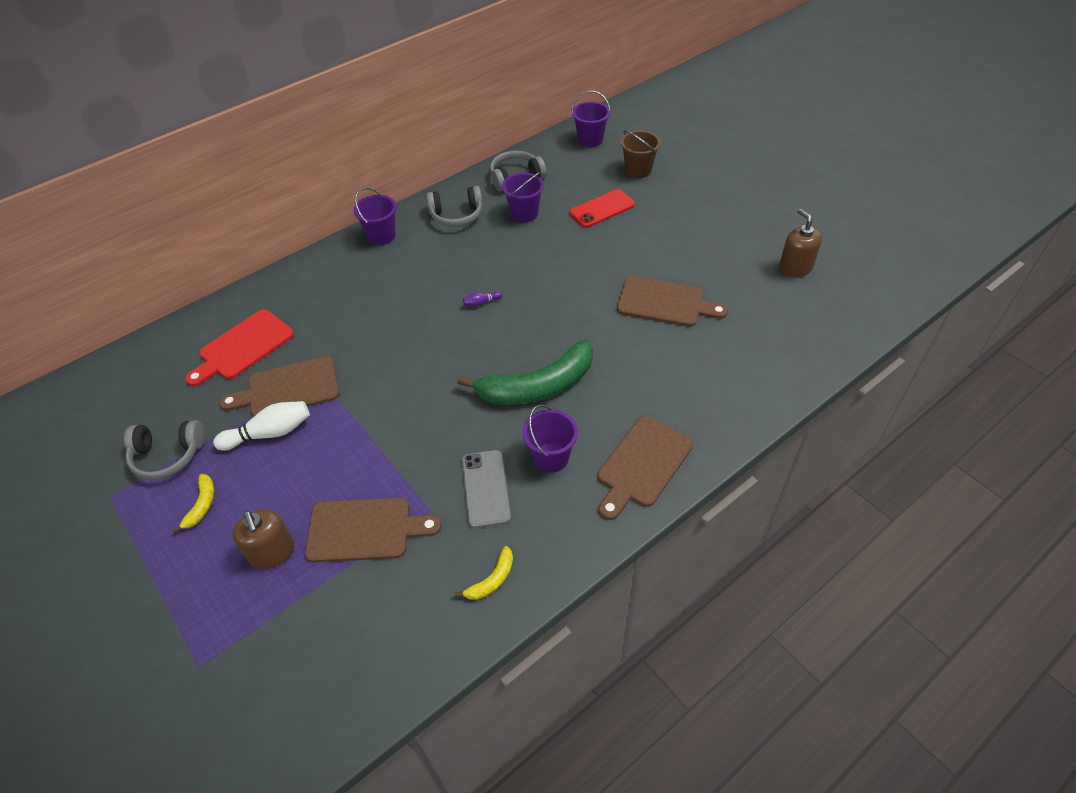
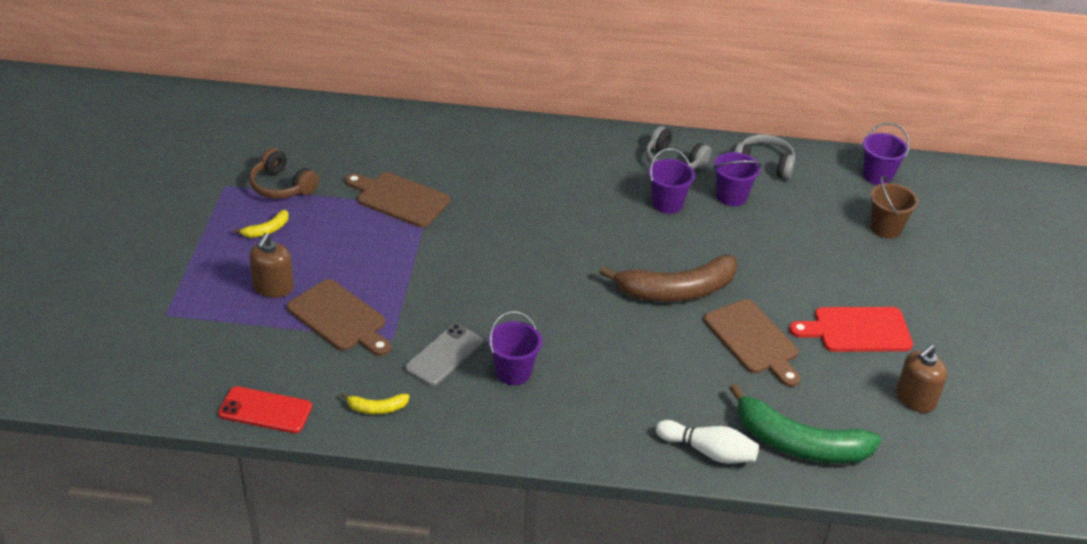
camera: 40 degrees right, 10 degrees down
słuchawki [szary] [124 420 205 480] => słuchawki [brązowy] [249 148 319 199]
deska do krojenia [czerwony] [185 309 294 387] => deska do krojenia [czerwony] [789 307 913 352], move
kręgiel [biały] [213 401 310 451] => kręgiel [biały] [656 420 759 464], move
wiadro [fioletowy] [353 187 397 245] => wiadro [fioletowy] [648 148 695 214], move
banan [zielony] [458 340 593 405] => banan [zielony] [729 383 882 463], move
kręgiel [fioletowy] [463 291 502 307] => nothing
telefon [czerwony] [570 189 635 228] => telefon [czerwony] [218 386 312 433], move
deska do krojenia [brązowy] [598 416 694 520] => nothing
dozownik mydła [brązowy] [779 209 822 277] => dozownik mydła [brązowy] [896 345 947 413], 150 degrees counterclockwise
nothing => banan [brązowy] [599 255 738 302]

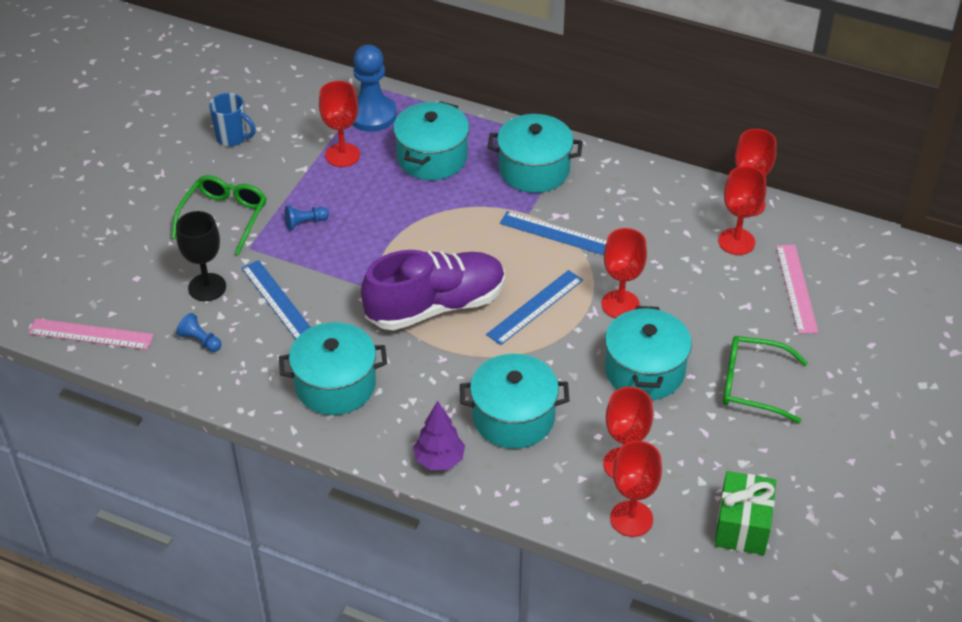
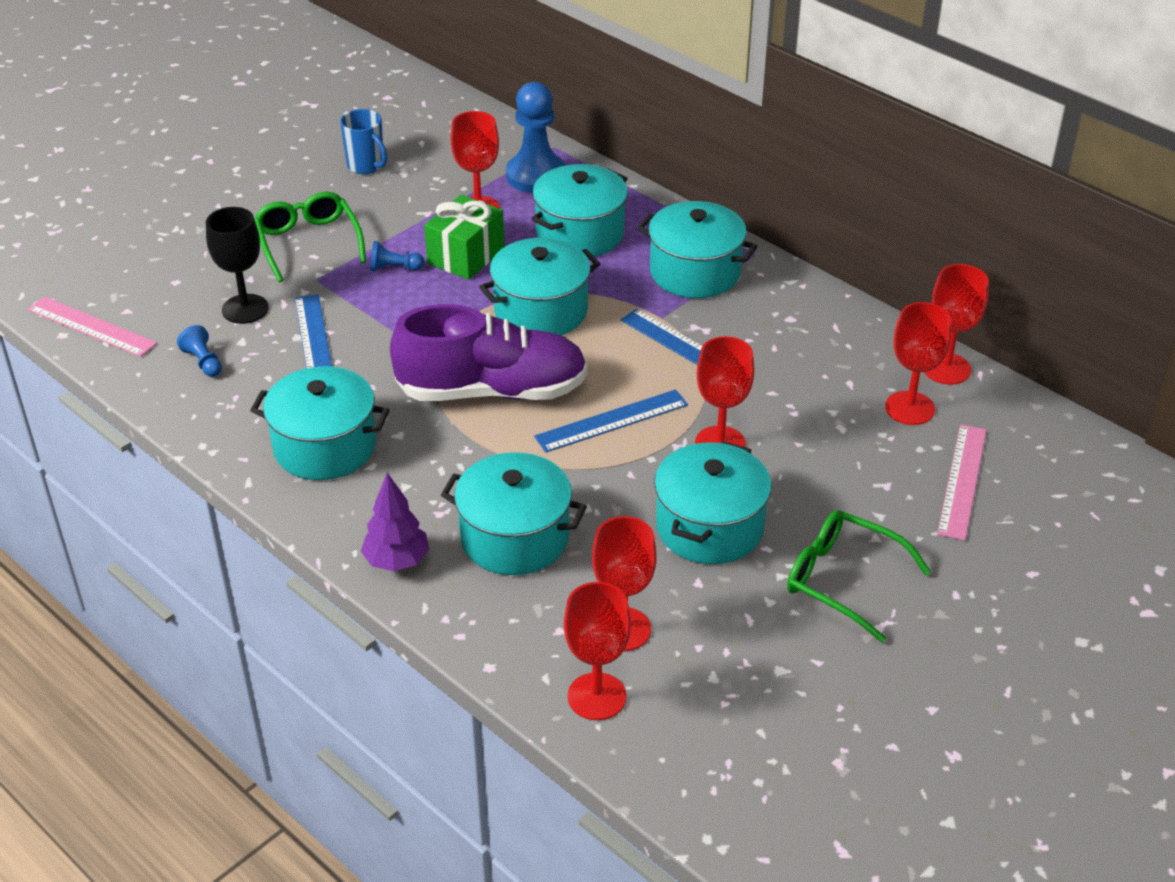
camera: 20 degrees right, 5 degrees down
okulary [zielony] [171 175 266 255] => okulary [zielony] [254 192 366 282], 60 degrees counterclockwise
prezent [zielony] [715 471 776 555] => prezent [zielony] [424 195 505 280], move
nothing => garnek [turkusowy] [479 238 600 335]

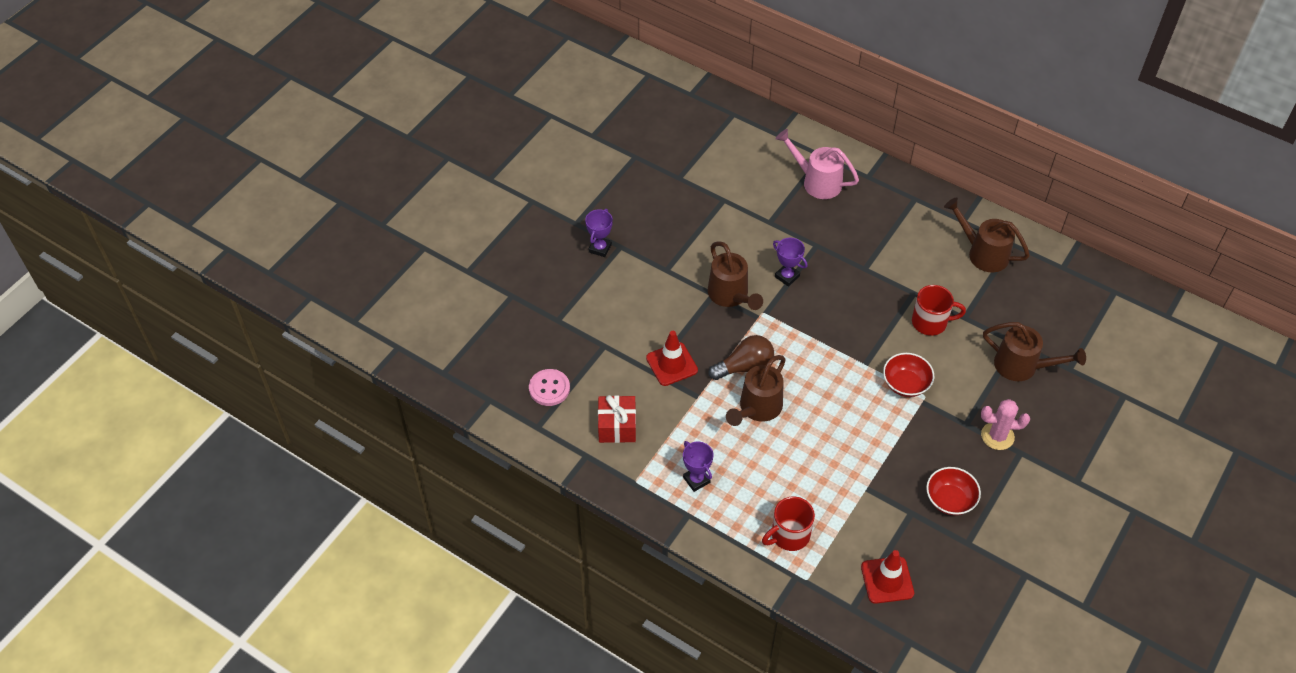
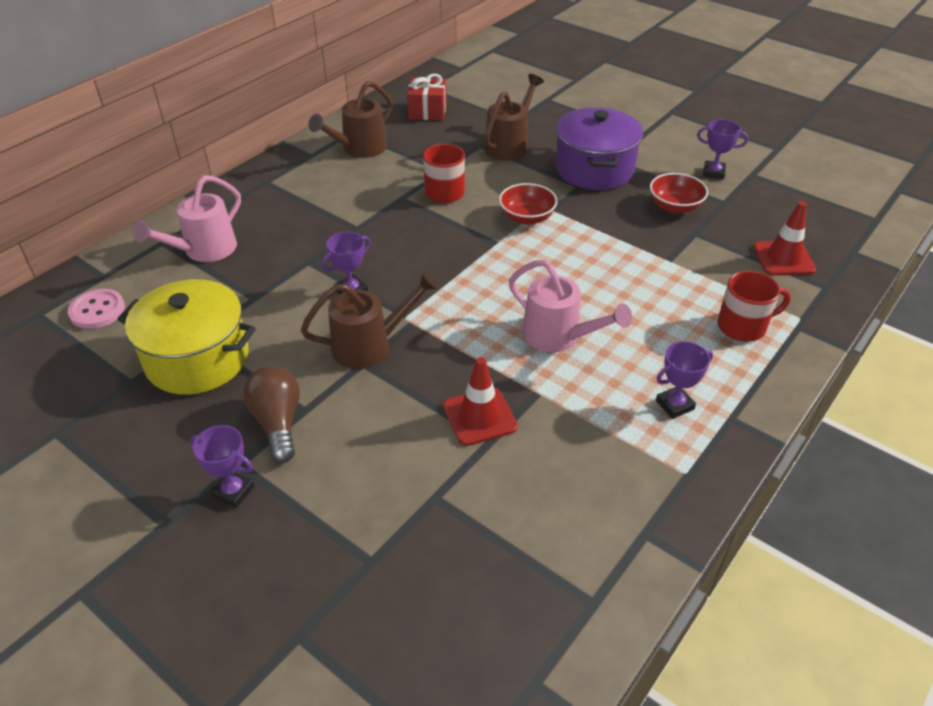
camera: 85 degrees left, 10 degrees down
guzik [różowy] [529 369 570 406] => guzik [różowy] [68 289 125 329], move
prezent [czerwony] [598 395 636 443] => prezent [czerwony] [407 74 446 120], move
żarówka [brązowy] [708 335 774 380] => żarówka [brązowy] [243 366 300 463], move
konewka [brązowy] [726 355 786 426] => konewka [różowy] [509 259 632 352]
kubek [czerwony] [762 497 815 551] => kubek [czerwony] [717 271 791 342], 75 degrees counterclockwise
kaktus [różowy] [981 399 1030 450] => garnek [fioletowy] [555 107 643 190]
nothing => garnek [żółty] [118 279 256 395]
nothing => puchar [fioletowy] [697 119 748 180]

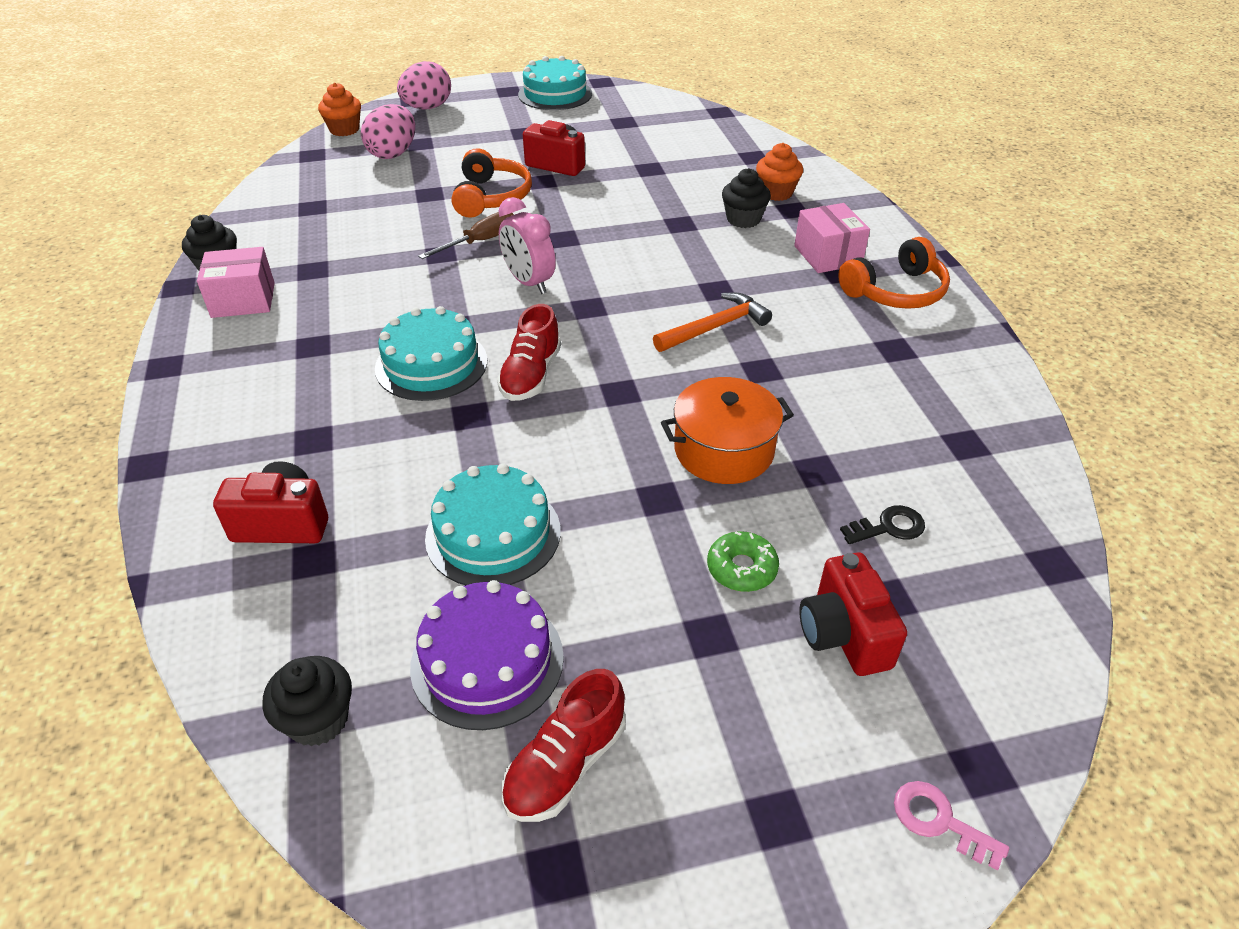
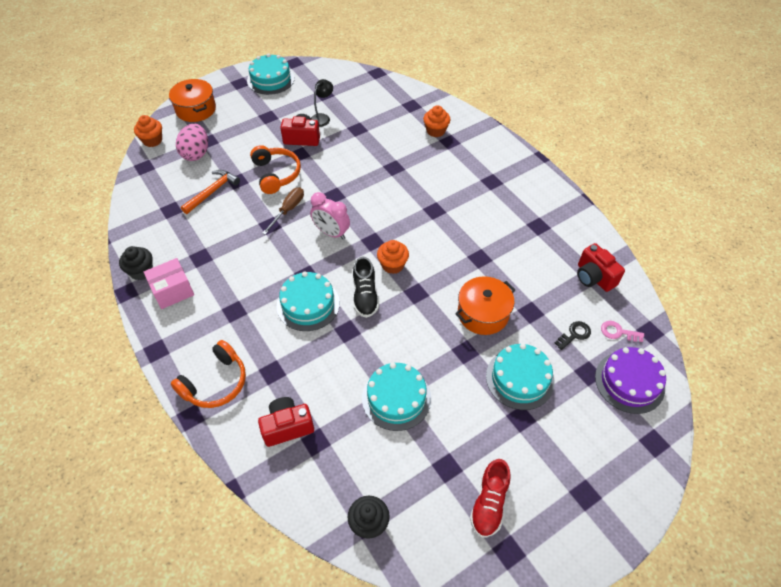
camera: 20 degrees left, 10 degrees up
jajko [różowy] [397 61 451 110] => garnek [pomarańczowy] [169 79 216 122]
tort [fioletowy] [410 580 564 730] => tort [fioletowy] [595 347 666 414], move
but [czerwony] [497 304 561 401] => but [czarny] [353 257 379 318]
młotek [pomarańczowy] [653 292 772 352] => młotek [pomarańczowy] [181 170 240 214], move
donut [zielony] [707 531 779 592] => tort [turkusowy] [486 343 555 410]
muffinka [czarny] [722 168 771 228] => nothing
pudełko [różowy] [794 203 870 273] => nothing
aparat fotograficzny [czerwony] [800 552 907 676] => aparat fotograficzny [czerwony] [577 243 625 292], move
słuchawki [pomarańczowy] [838 237 950 309] => słuchawki [pomarańczowy] [171 340 246 408], move
klucz [różowy] [894 781 1009 871] => klucz [różowy] [601 321 644 342], move
nothing => lampka [czarny] [311 79 333 127]
nothing => muffinka [pomarańczowy] [377 240 409 274]

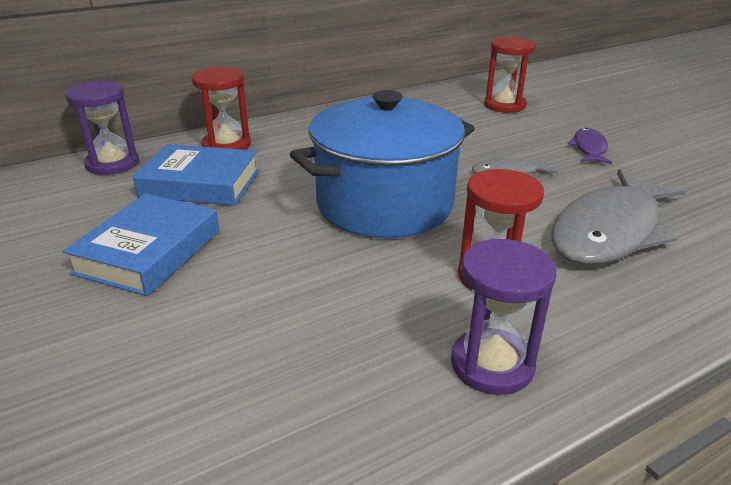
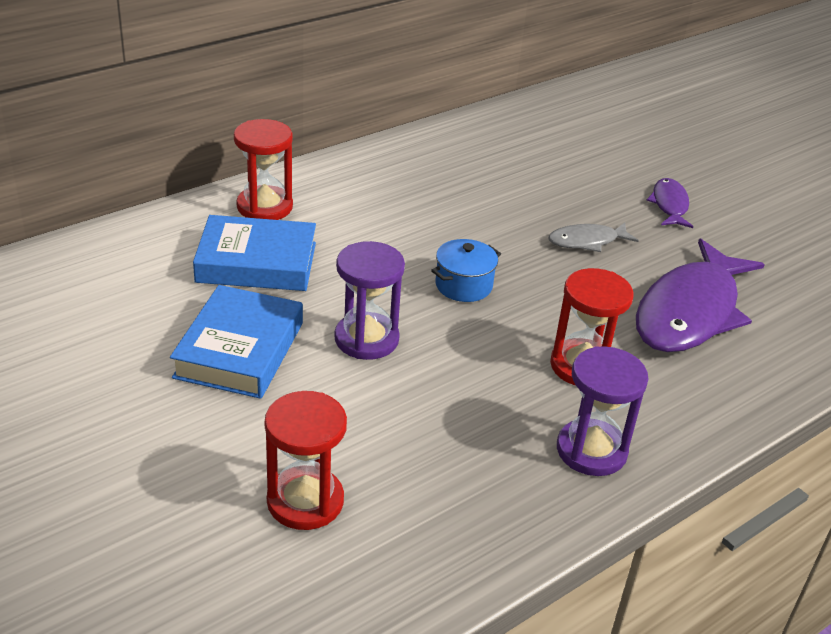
camera: 10 degrees left, 5 degrees up
klepsydra [fioletowy] [65 81 139 175] => klepsydra [fioletowy] [334 241 405 360], move
garnek [niebieski] [290 90 475 238] => garnek [niebieski] [431 239 501 302], x0.40
klepsydra [czerwony] [484 37 536 113] => klepsydra [czerwony] [265 391 347 530], move
ryba [szary] [551 169 686 265] => ryba [fioletowy] [636 239 765 352]

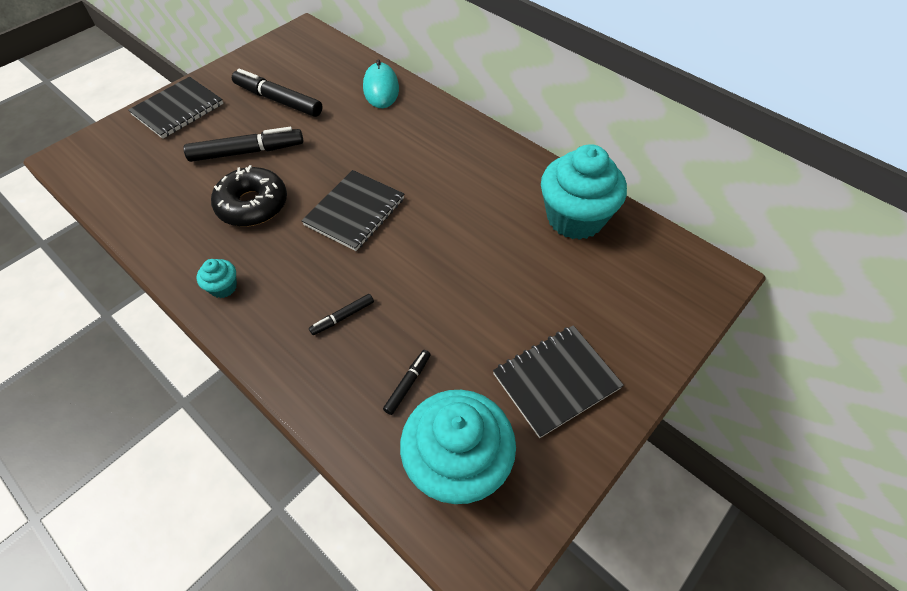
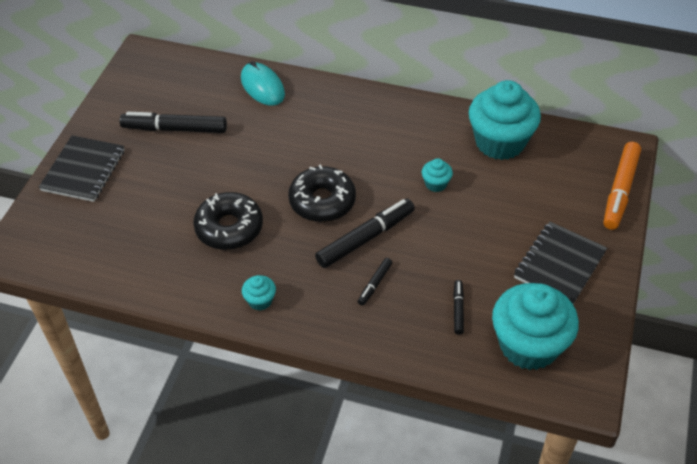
camera: 25 degrees left, 5 degrees down
flamaster [czarny] [184 127 303 162] => flamaster [czarny] [315 199 415 268], move
zeszyt [czarny] [302 170 404 251] => donut [czarny] [288 164 356 222]
nothing => muffinka [turkusowy] [422 158 453 192]
nothing => flamaster [pomarańczowy] [604 142 641 230]

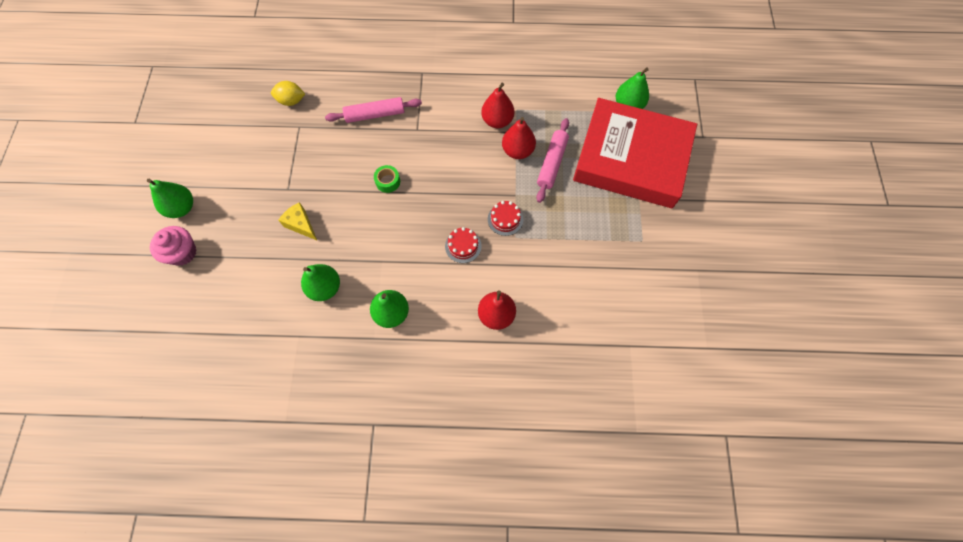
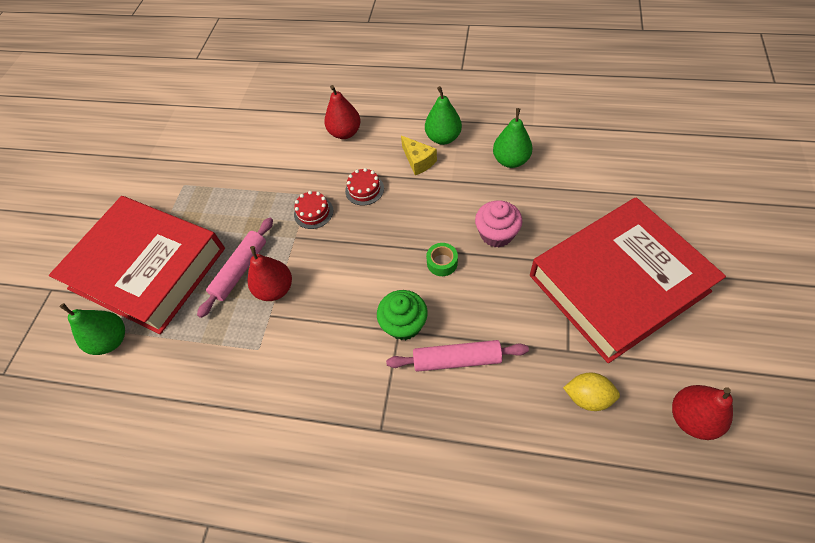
camera: 165 degrees left, 10 degrees down
gruszka [zielony] [147 179 193 218] => nothing
muffinka [różowy] [150 226 197 266] => muffinka [różowy] [475 200 523 248], move
ser [żółty] [278 202 317 240] => ser [żółty] [401 135 437 175], move
gruszka [czerwony] [481 83 515 128] => gruszka [czerwony] [672 385 733 440], move
nothing => muffinka [zielony] [377 290 428 340]
nothing => książka [czerwony] [530 197 726 363]

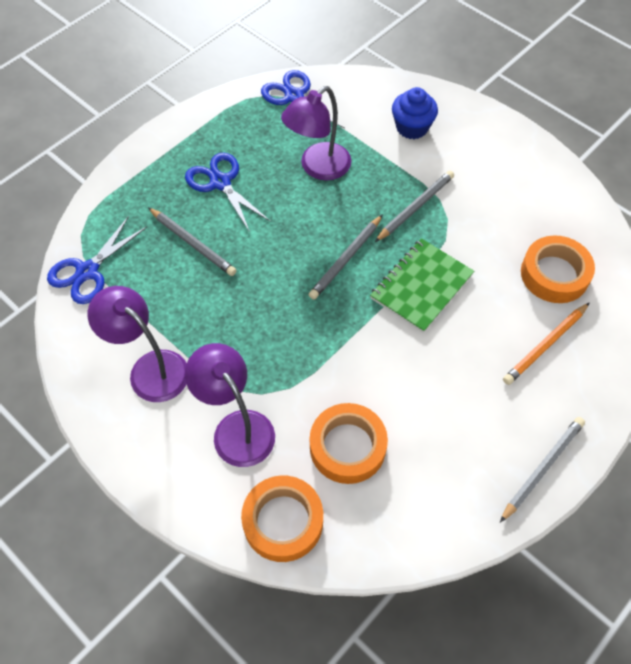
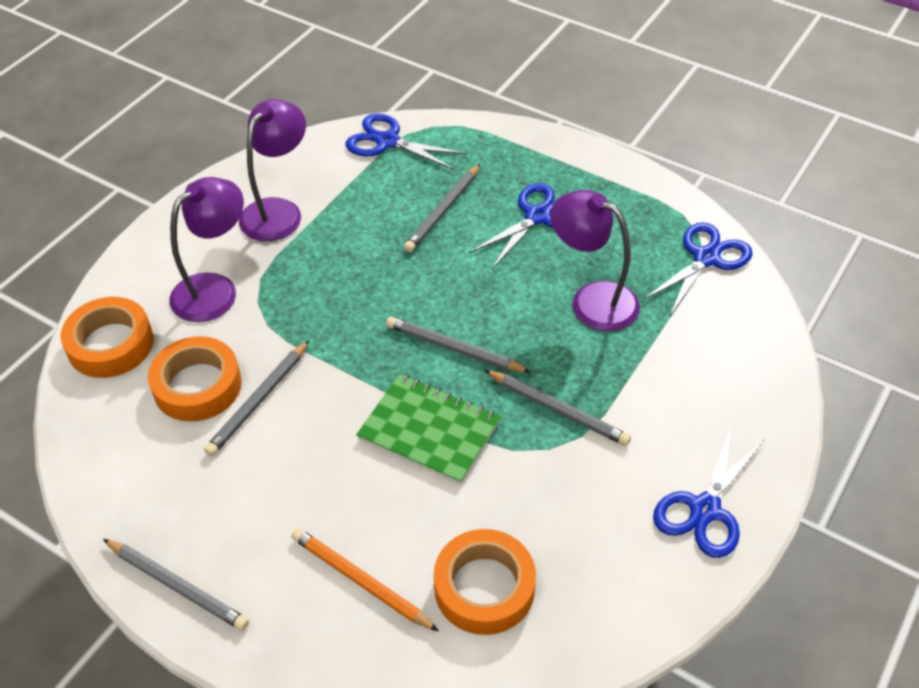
camera: 80 degrees right, 10 degrees down
muffinka [niebieski] [392 87 438 139] => nothing
nothing => ołówek [szary] [204 340 309 456]
nothing => nożyczki [niebieski] [653 425 765 558]

